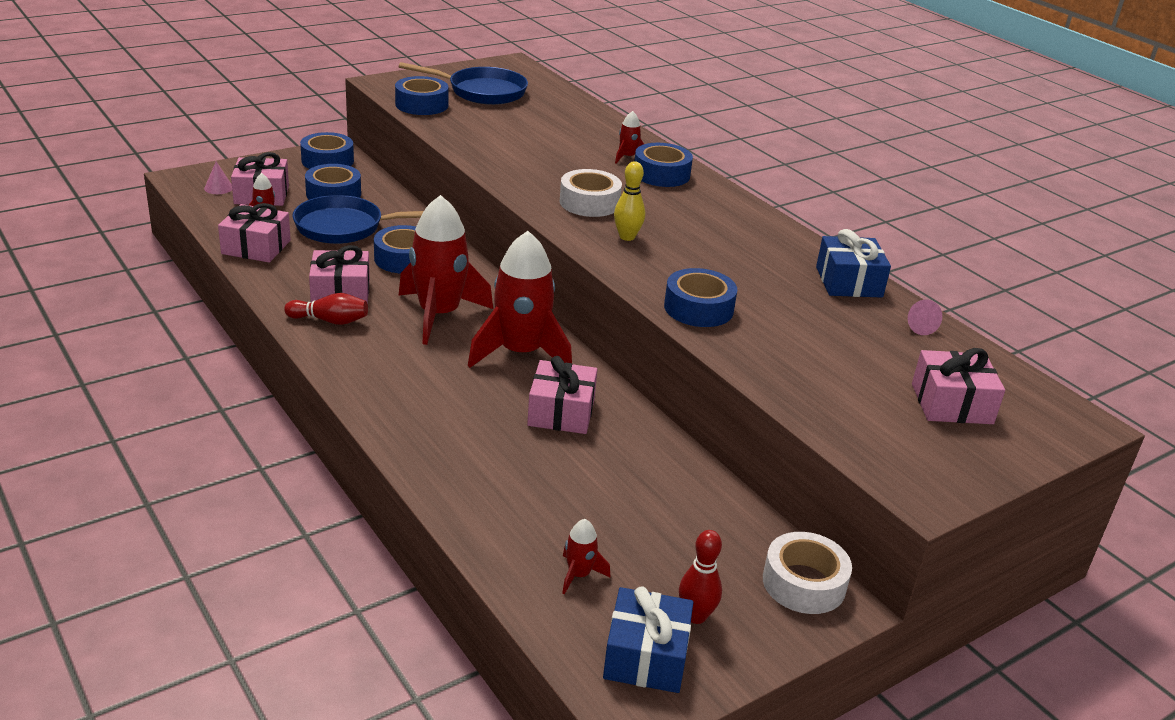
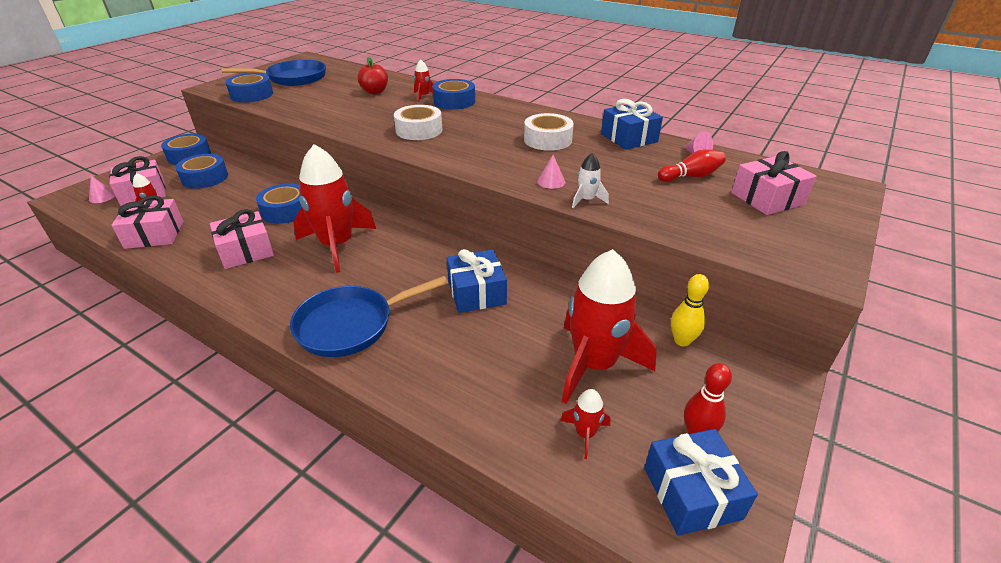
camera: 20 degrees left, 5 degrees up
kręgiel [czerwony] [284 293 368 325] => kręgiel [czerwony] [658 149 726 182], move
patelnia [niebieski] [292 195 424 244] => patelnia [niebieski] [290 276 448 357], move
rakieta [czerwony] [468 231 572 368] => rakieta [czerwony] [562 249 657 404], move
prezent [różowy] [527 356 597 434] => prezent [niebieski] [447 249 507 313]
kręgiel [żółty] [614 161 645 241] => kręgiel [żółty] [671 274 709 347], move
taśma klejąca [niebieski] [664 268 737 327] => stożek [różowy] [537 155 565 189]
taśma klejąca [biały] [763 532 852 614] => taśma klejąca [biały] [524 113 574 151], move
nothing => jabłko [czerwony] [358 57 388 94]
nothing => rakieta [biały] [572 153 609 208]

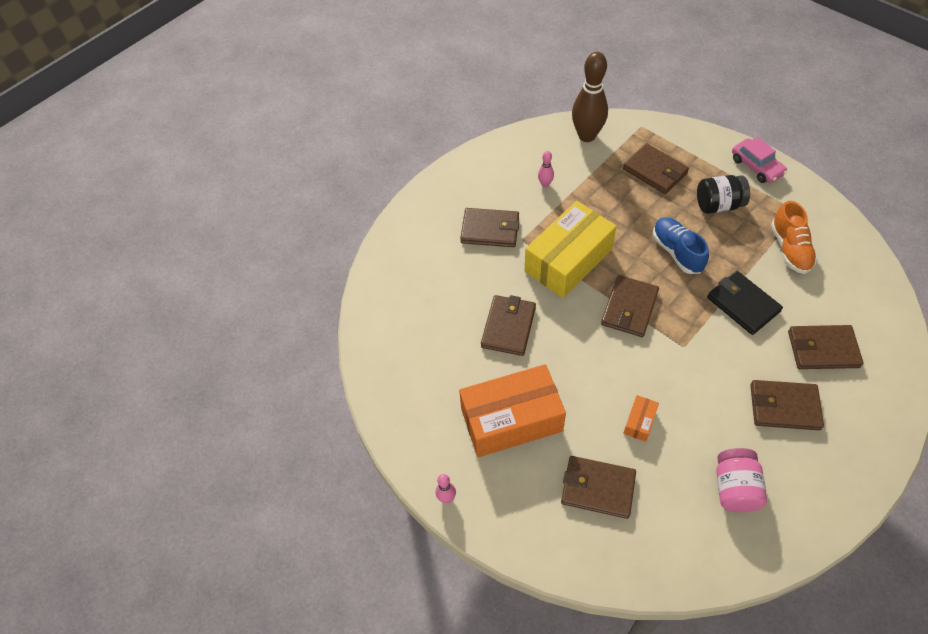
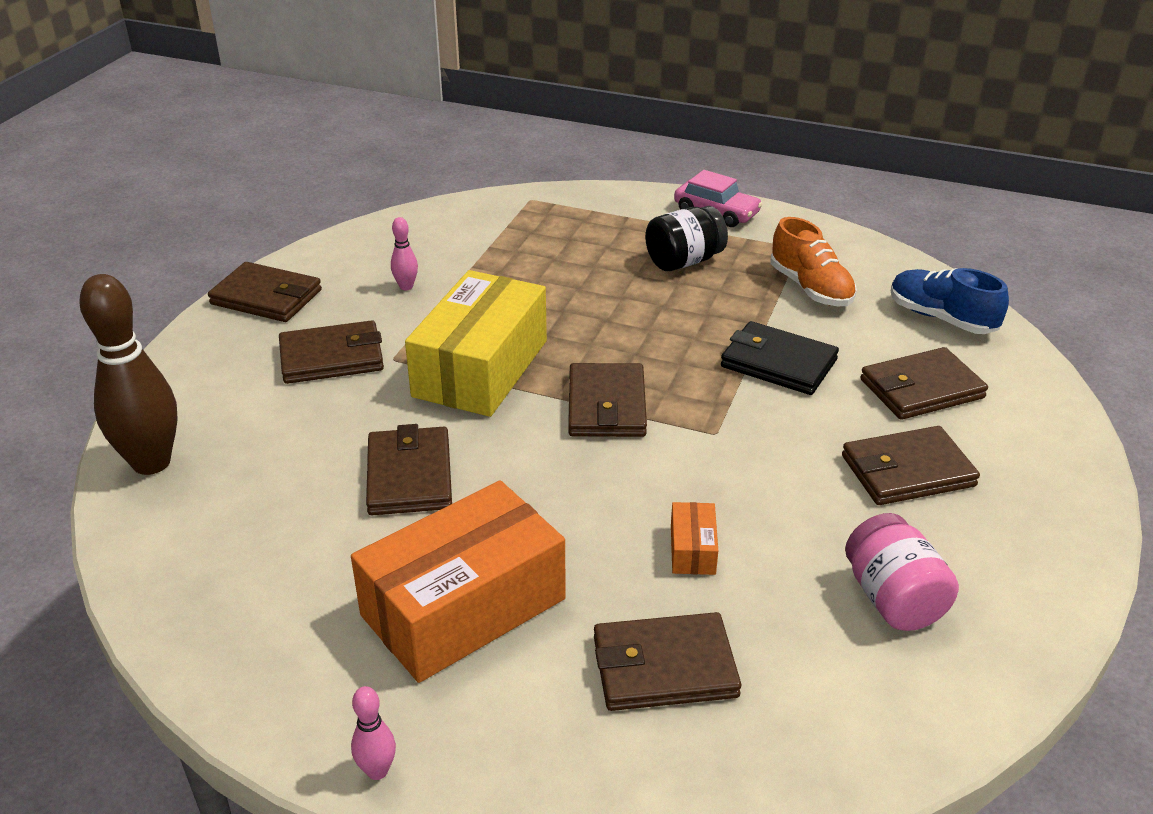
camera: 25 degrees left, 20 degrees down
kręgiel [brązowy] [572 52 608 142] => kręgiel [brązowy] [80 274 178 475], move
portfel [brązowy] [623 143 689 194] => portfel [brązowy] [208 262 322 322], move
but [niebieski] [653 217 709 274] => but [niebieski] [891 268 1009 334], move

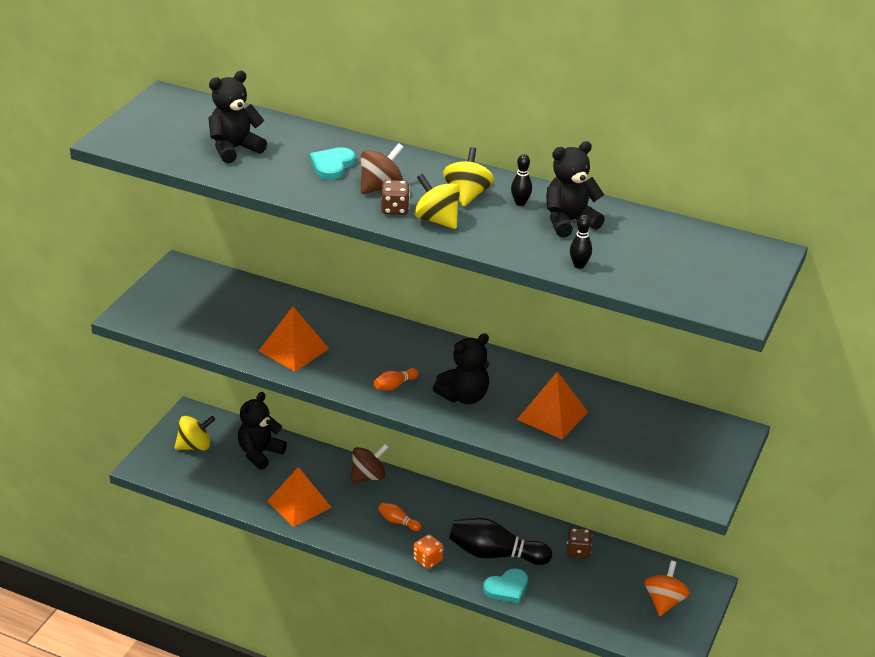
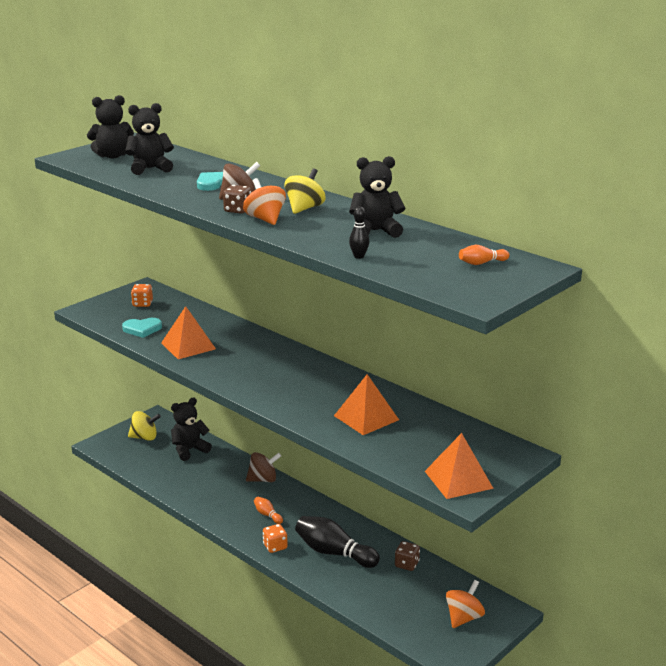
camera: 20 degrees right, 10 degrees down
piramida [pomarańczowy] [267 467 332 527] => piramida [pomarańczowy] [425 433 494 499], move
kręgiel [pomarańczowy] [374 368 419 391] => kręgiel [pomarańczowy] [459 245 509 265], move
bączek [żółty] [414 174 460 229] => bączek [pomarańczowy] [243 178 286 225]
miś [czarny] [433 333 489 404] => miś [czarny] [87 95 134 158], move
serce [turkusowy] [483 568 528 603] => serce [turkusowy] [122 318 162 338], move
kręgiel [czarny] [511 154 532 206] => nothing
nothing => kostka do gry [pomarańczowy] [131 284 153 307]

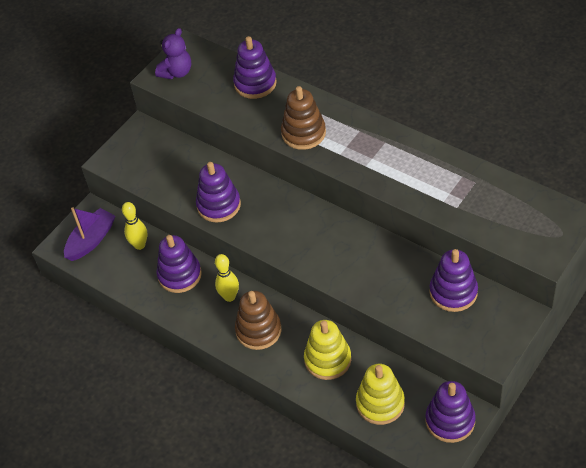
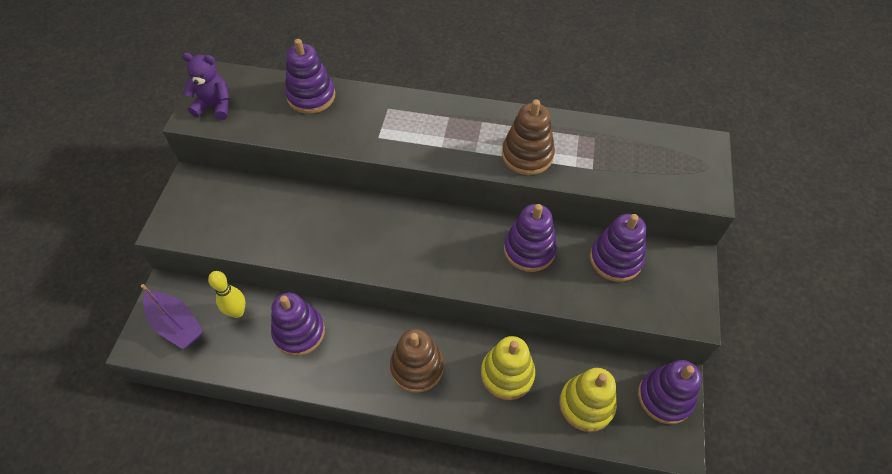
camera: 30 degrees left, 5 degrees up
łódka [fioletowy] [64 207 115 261] => łódka [fioletowy] [141 284 203 349], 120 degrees clockwise
miś [fioletowy] [155 28 191 79] => miś [fioletowy] [182 53 229 120], 90 degrees counterclockwise
zabawka nakładanka [fioletowy] [196 162 241 222] => zabawka nakładanka [fioletowy] [504 204 557 272], move
kręgiel [żółty] [215 254 239 302] => nothing
zabawka nakładanka [brązowy] [281 86 326 150] => zabawka nakładanka [brązowy] [502 99 555 175], move

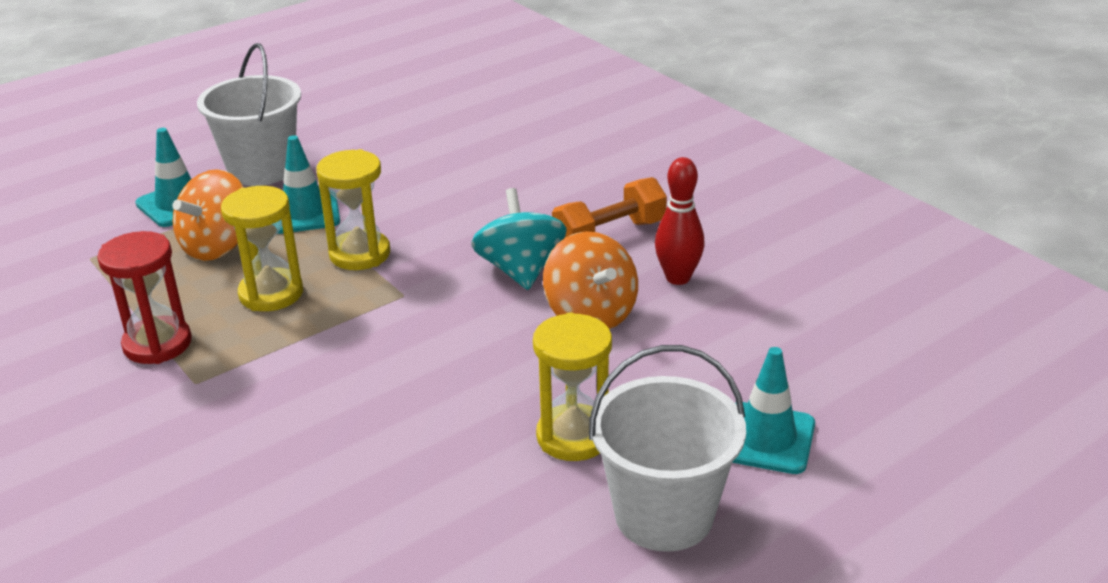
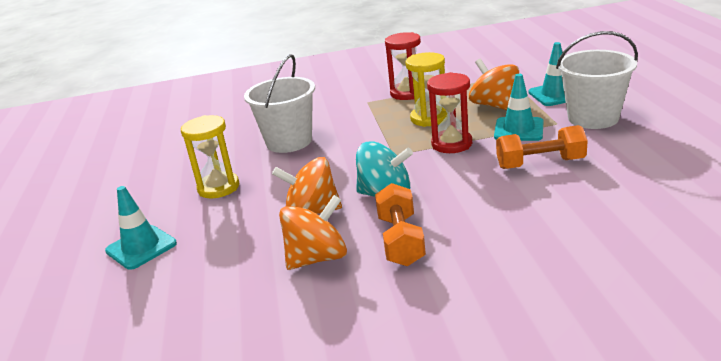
camera: 120 degrees right, 5 degrees down
klepsydra [żółty] [316 149 390 270] => klepsydra [czerwony] [427 72 472 153]
wiadro [biały] [589 345 746 552] => wiadro [biały] [244 54 315 153], move
kręgiel [czerwony] [655 157 705 285] => bączek [pomarańczowy] [279 195 347 270]
nothing => hantel [pomarańczowy] [496 125 588 169]

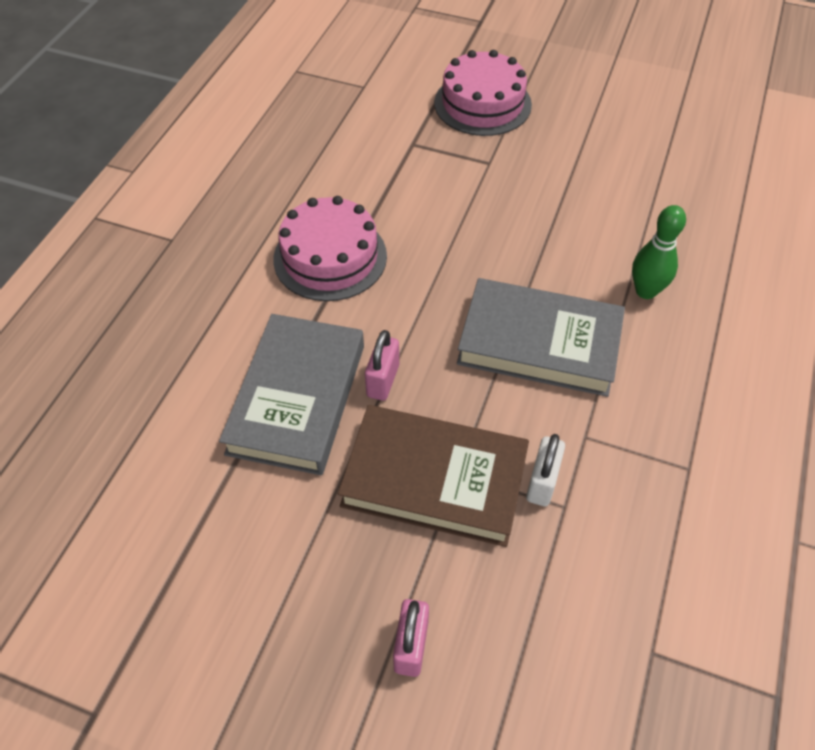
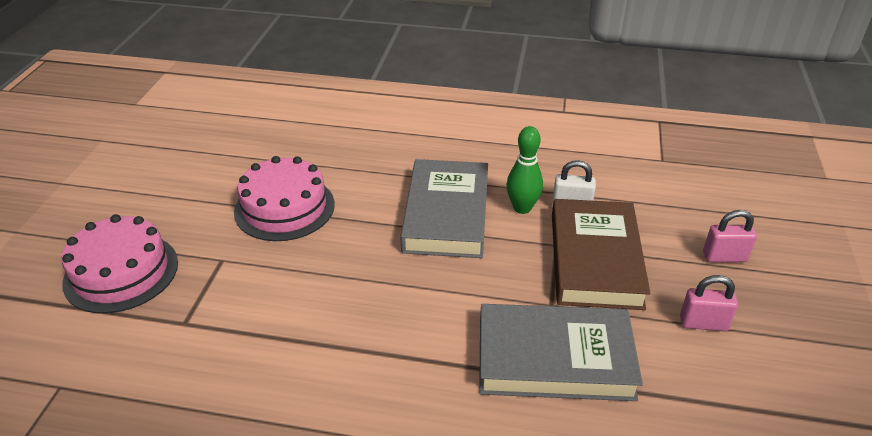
camera: 100 degrees left, 15 degrees down
tort [różowy] [273 196 387 301] => tort [różowy] [234 156 335 241], move
kłódka [różowy] [365 330 399 401] => kłódka [różowy] [680 275 738 331], move
kręgiel [zielony] [632 205 686 299] => kręgiel [zielony] [507 126 543 214], move

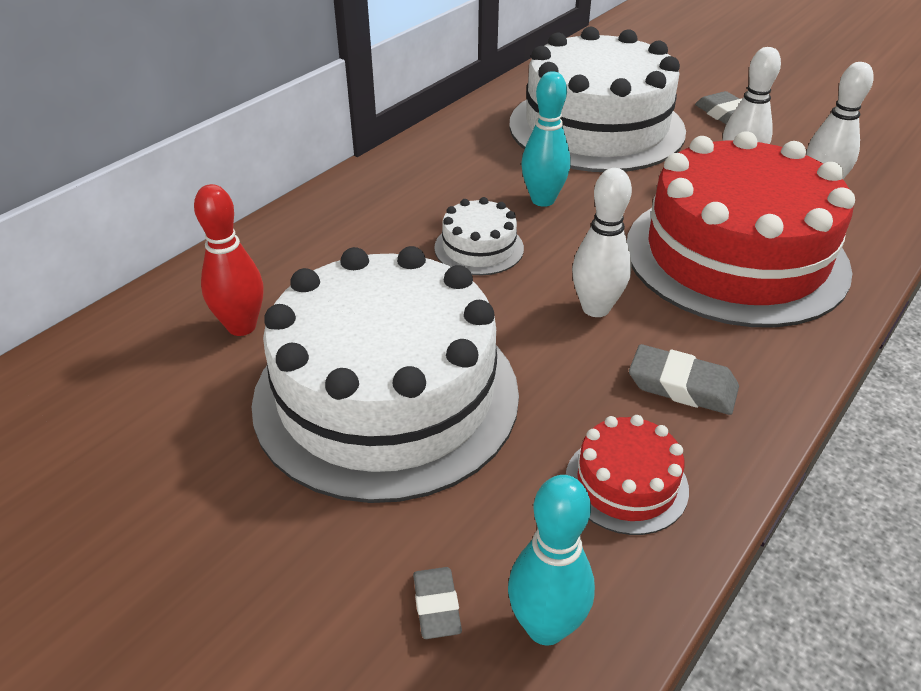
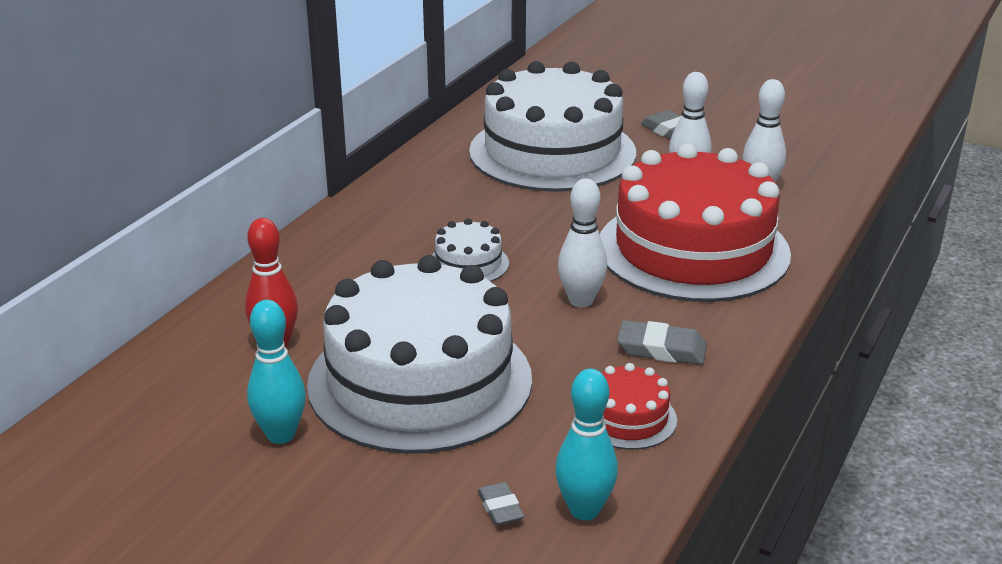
camera: 10 degrees left, 10 degrees down
kręgiel [turkusowy] [521 71 571 207] => kręgiel [turkusowy] [247 300 306 444], move

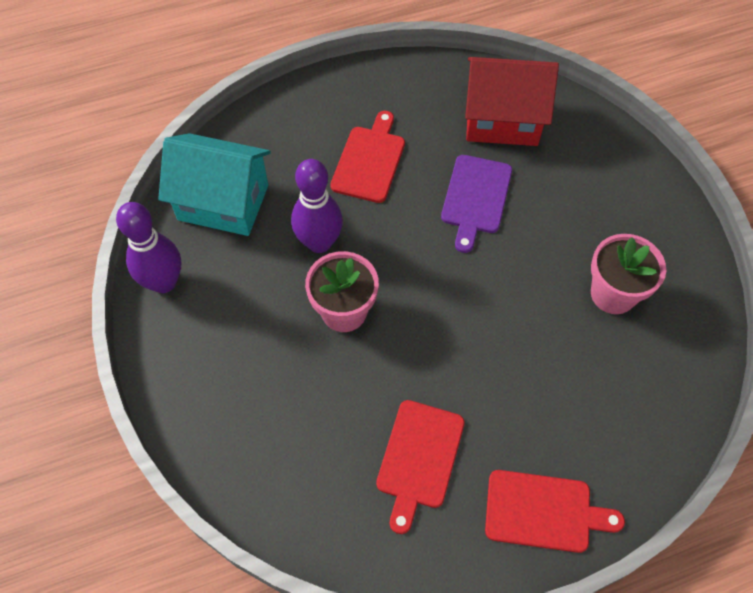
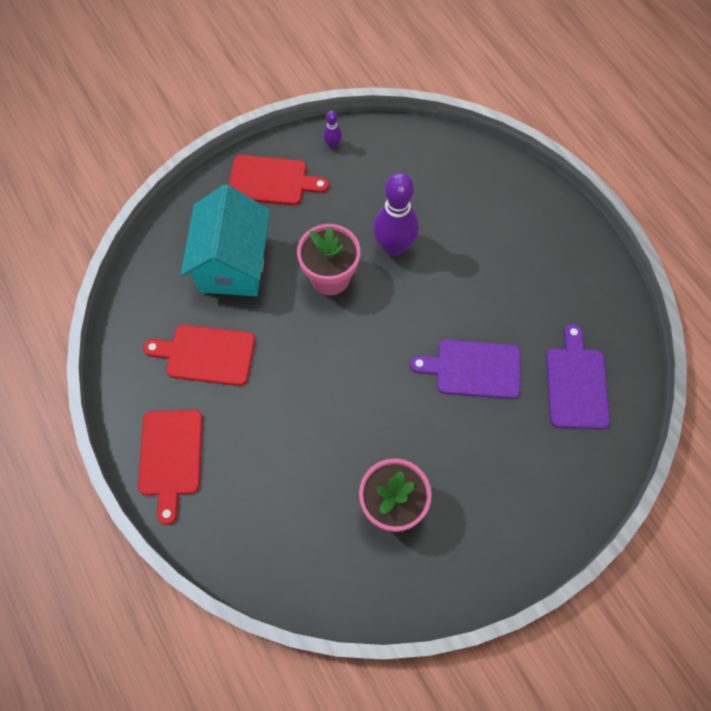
camera: 80 degrees right, 5 degrees up
kręgiel [fioletowy] [116 202 181 293] => kręgiel [fioletowy] [323 111 342 149], x0.44
domek [turkusowy] [158 133 271 236] => domek [turkusowy] [181 184 270 296], move
deska do krojenia [czerwony] [330 111 405 203] => deska do krojenia [czerwony] [229 155 329 205], move
domek [czerwony] [465 57 559 146] => deska do krojenia [fioletowy] [546 324 610 429]

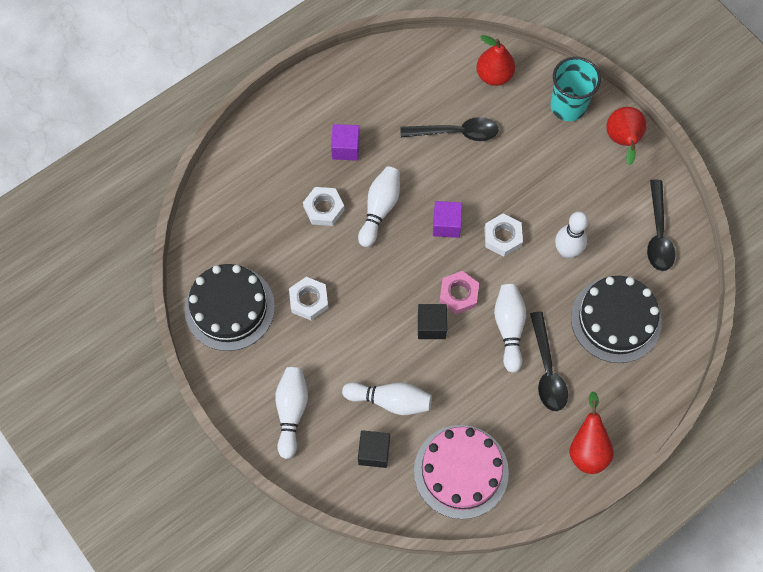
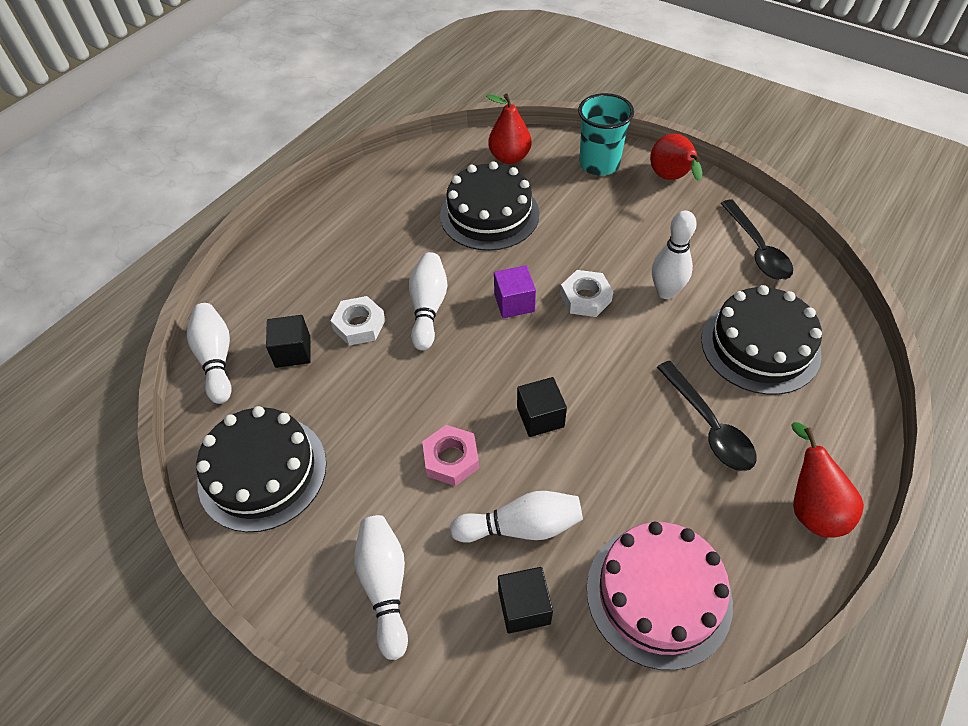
camera: 15 degrees left, 15 degrees down
nakrętka [biały] [289 277 328 320] => nothing
sześcian [fioletowy] [331 124 360 161] => nothing
łyżka [czarny] [400 117 499 141] => tort [czarny] [440 161 539 251]
nakrętka [różowy] [439 271 479 315] => nakrętka [różowy] [422 425 479 486], move
kręgiel [biały] [494 284 526 373] => kręgiel [biały] [187 303 232 404], move
nothing => sześcian [czarny] [266 315 311 368]

